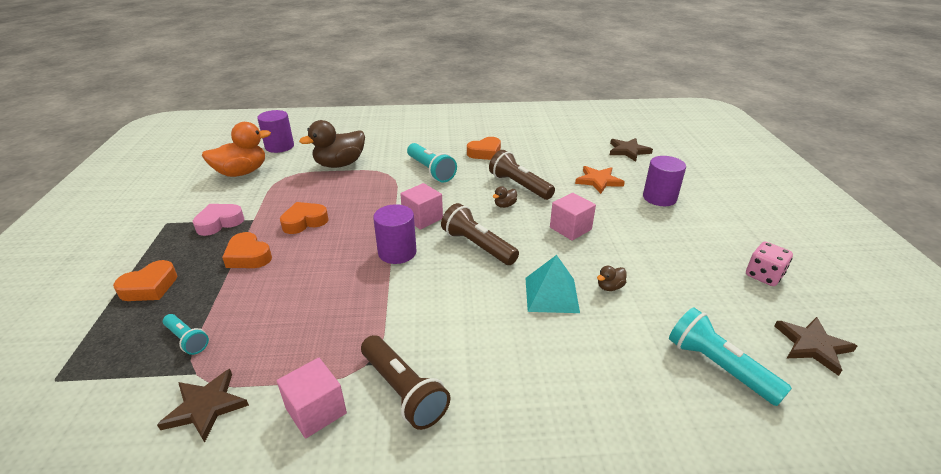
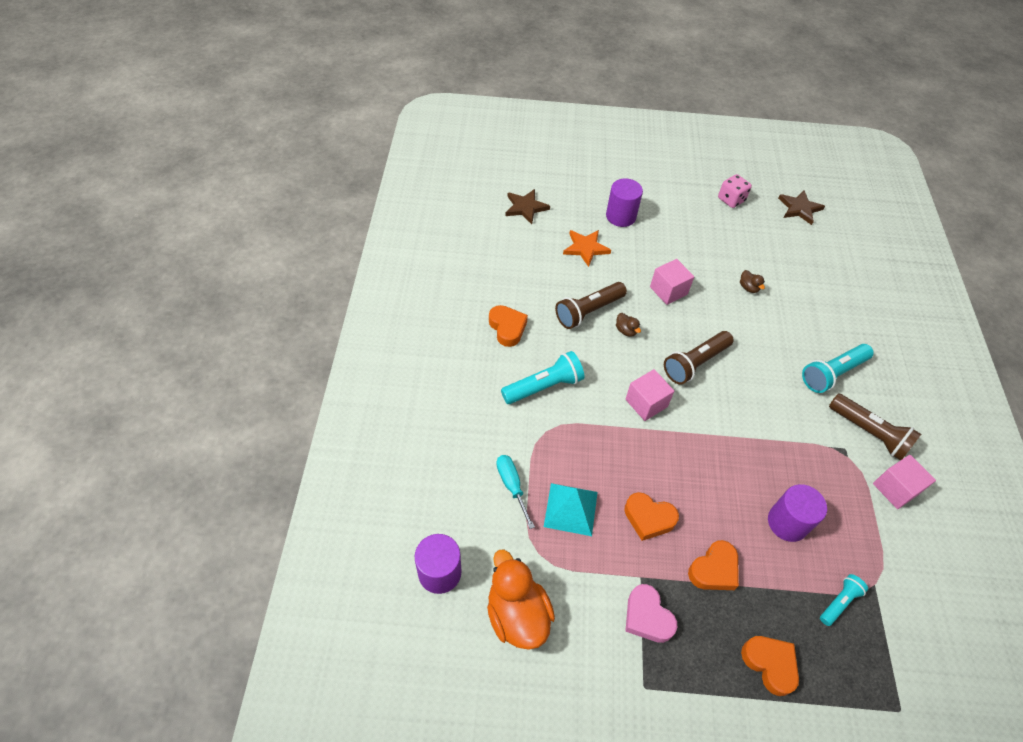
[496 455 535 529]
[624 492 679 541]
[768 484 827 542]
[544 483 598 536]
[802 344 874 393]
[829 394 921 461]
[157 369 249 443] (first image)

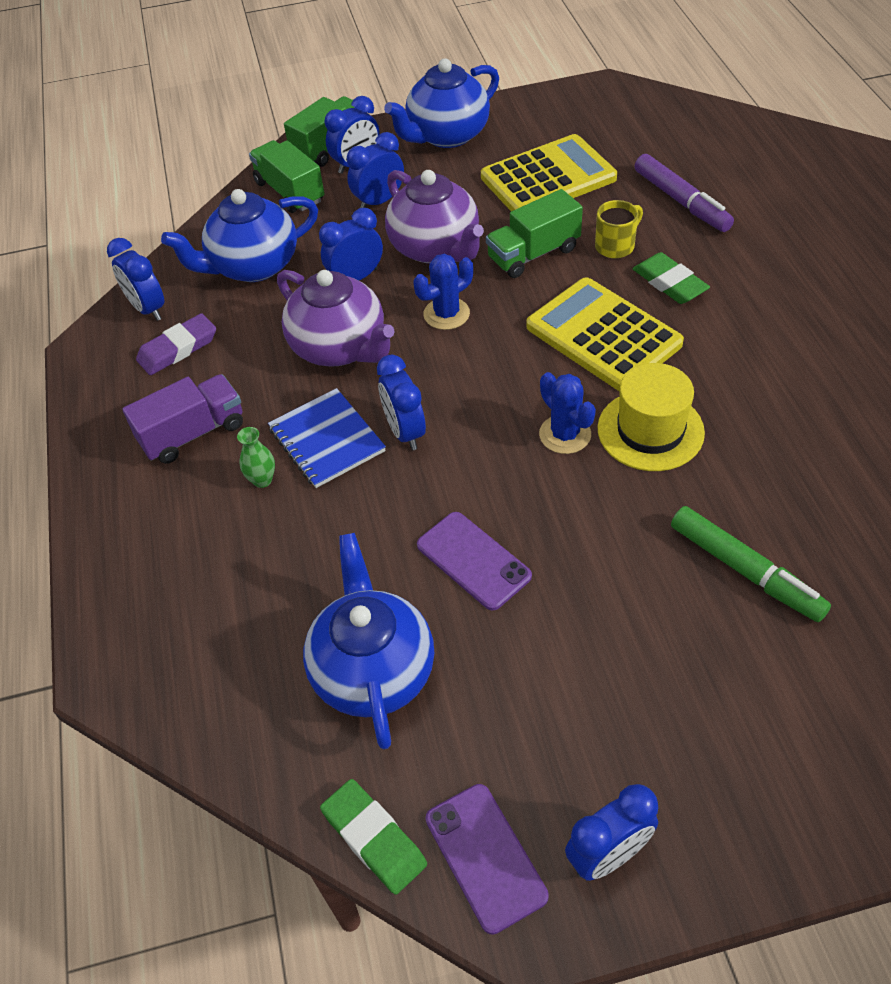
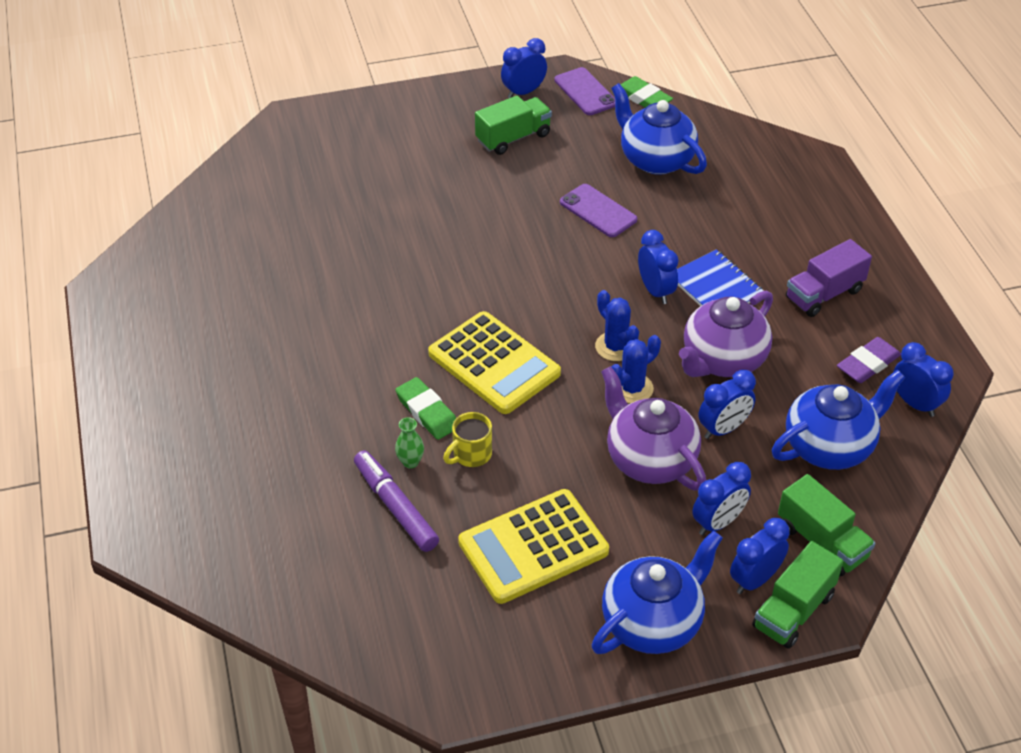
[475 96 552 155]
[679 291 773 377]
[597 363 705 471] (first image)
[595 290 639 361]
[395 417 424 469]
[671 506 831 622] (first image)
[611 83 707 175]

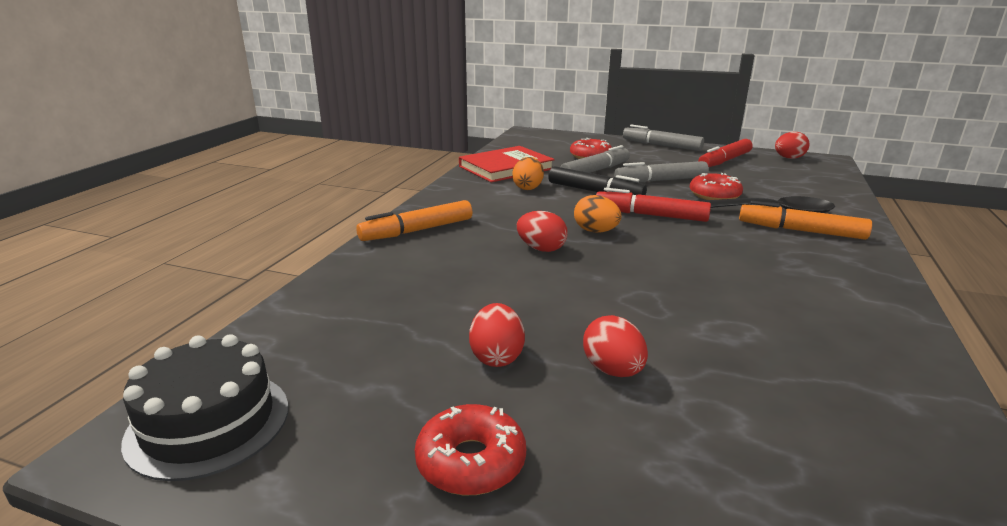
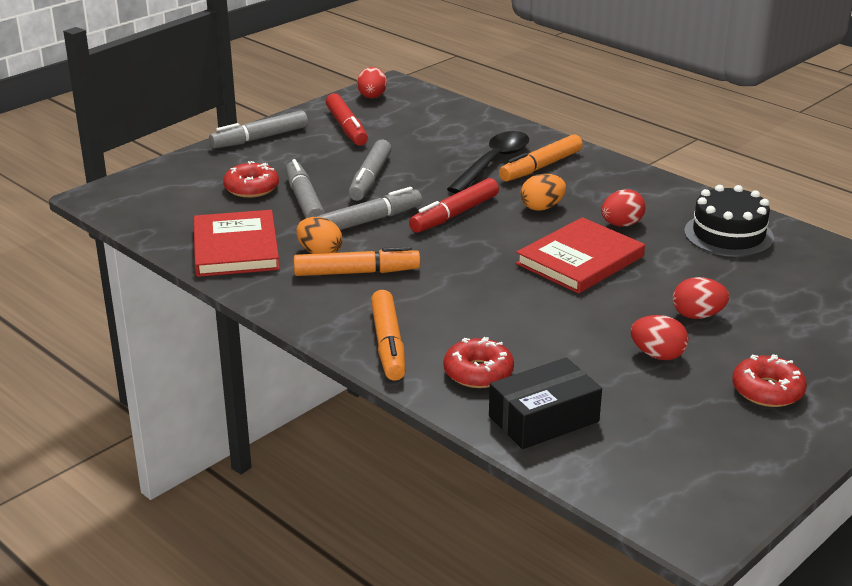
[316 187 422 230]
[443 337 514 388]
[521 174 566 211]
[601 189 645 226]
[684 185 774 257]
[516 217 645 294]
[294 246 420 276]
[489 358 602 449]

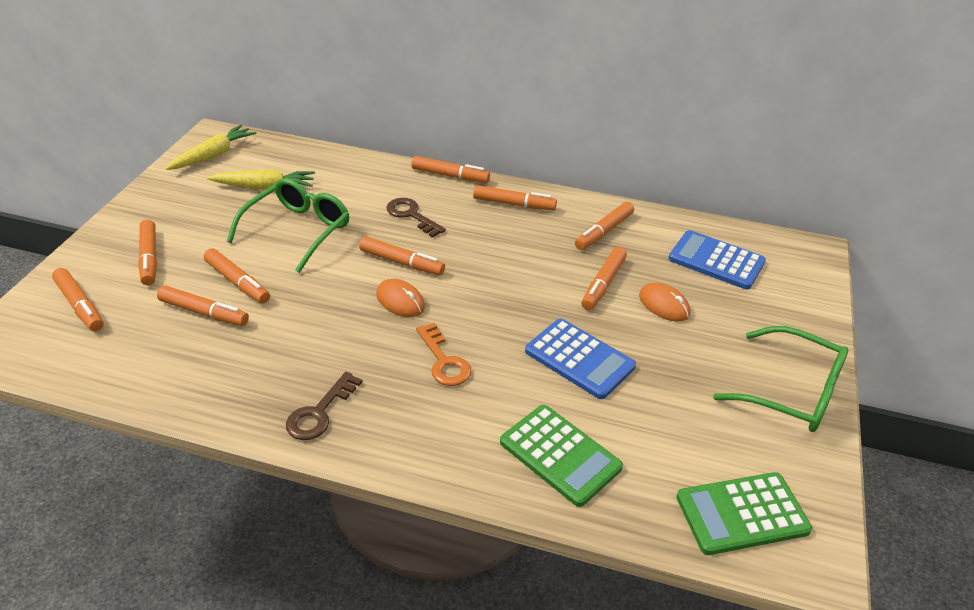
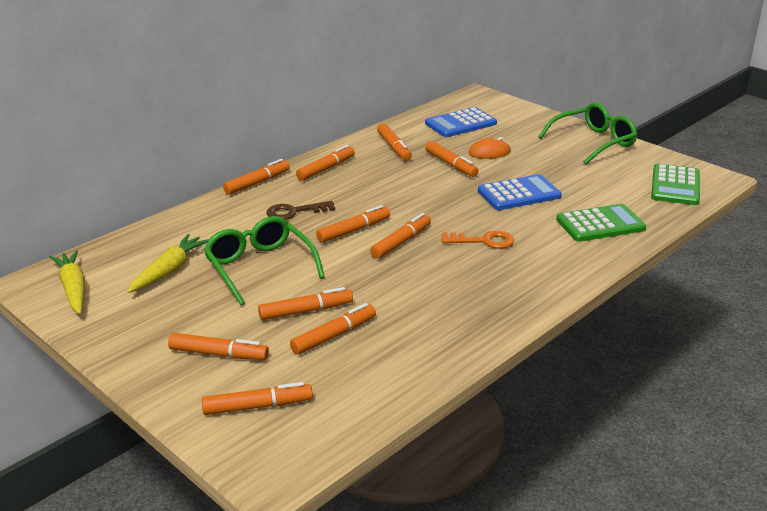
[370 213 431 259]
[286 372 363 440] (first image)

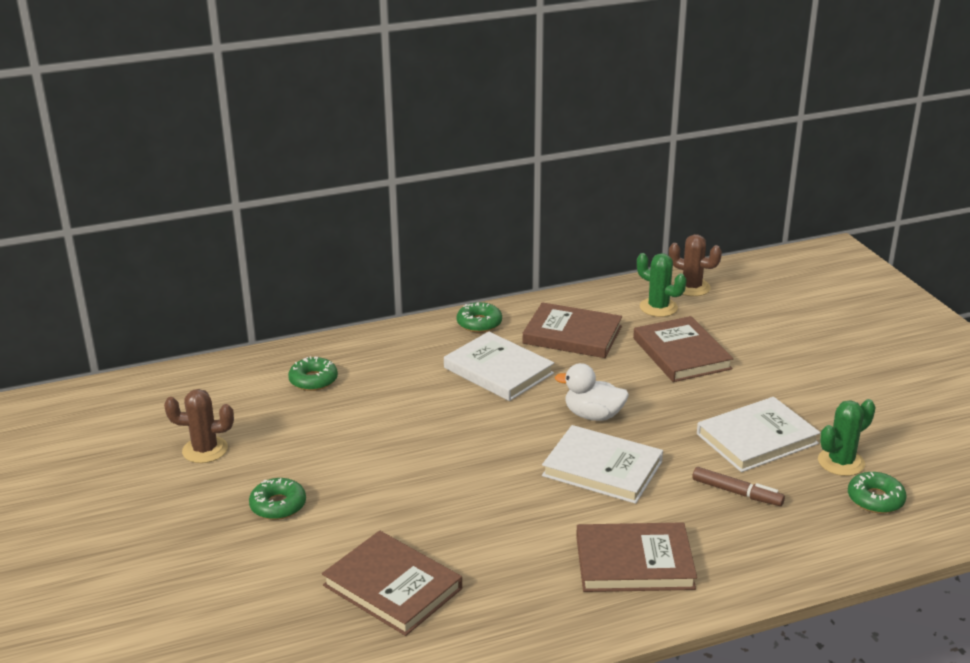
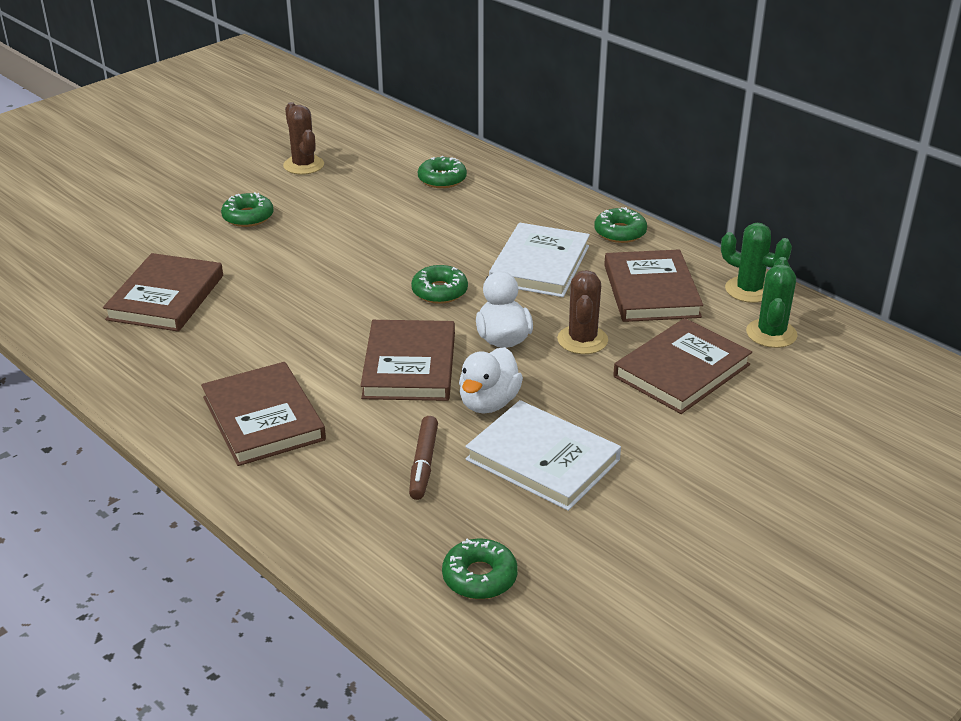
[557 270 608 354]
[721 223 792 303]
[360 320 455 401]
[411 265 468 304]
[459 347 523 413]

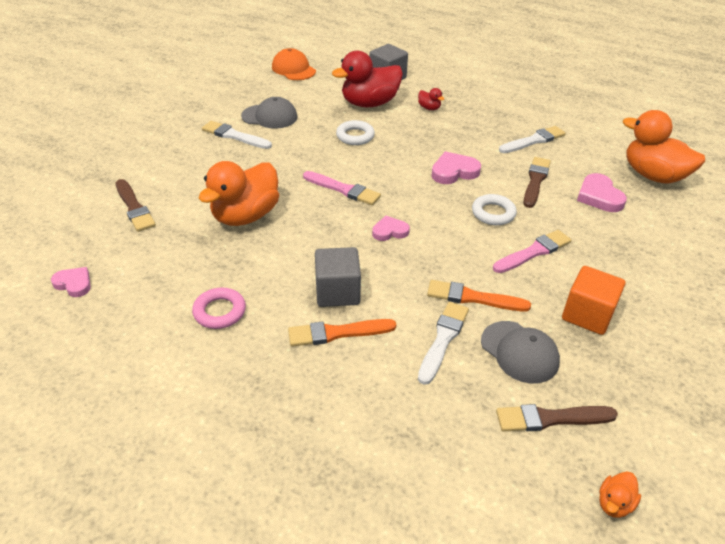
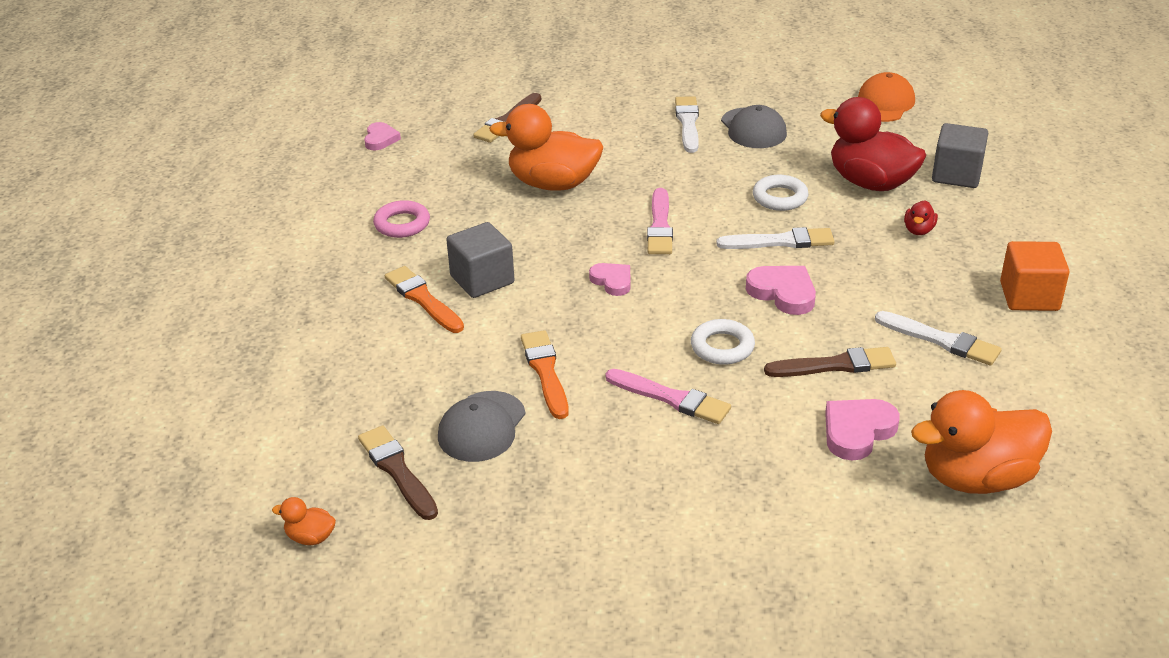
[911 390 1052 494]
[1000 241 1069 311]
[716 227 835 249]

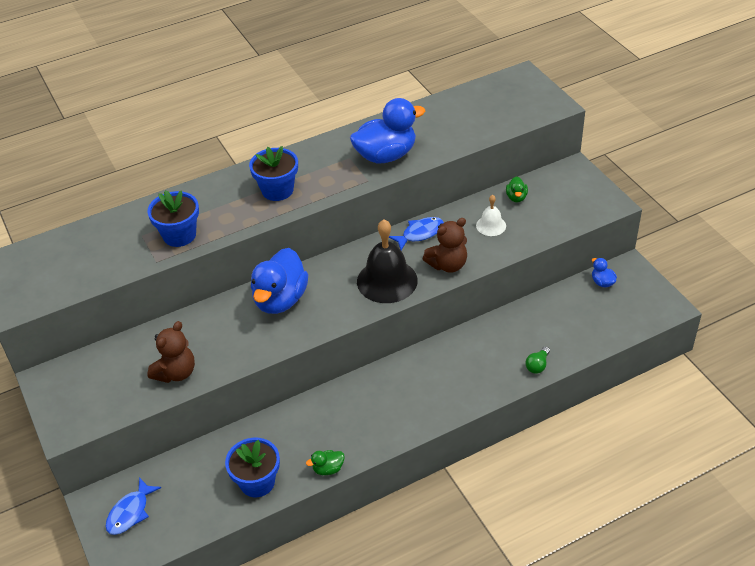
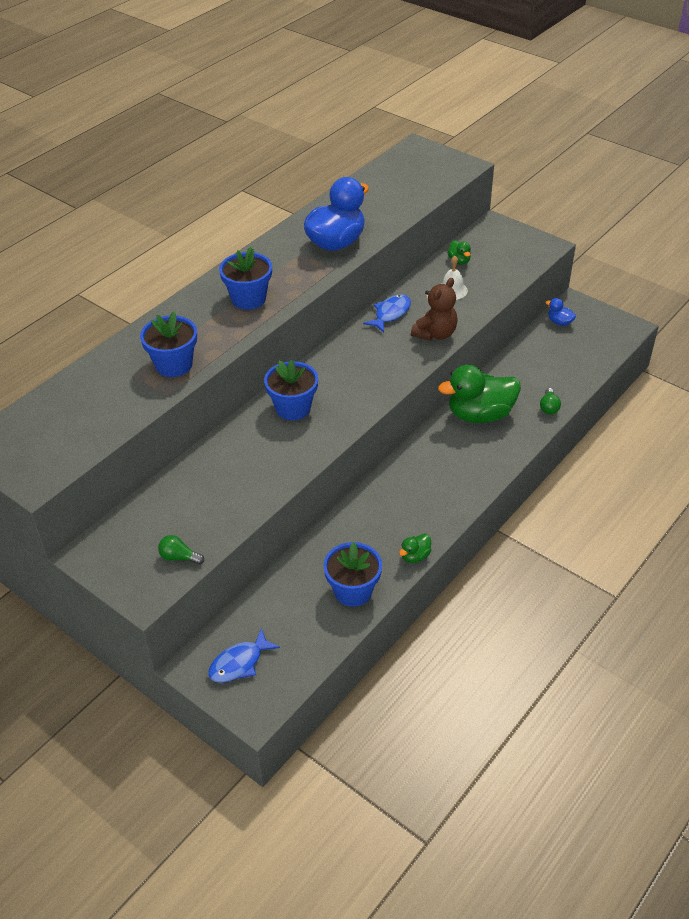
[357 219 418 303] (first image)
[264 360 318 420]
[147 321 195 383] (first image)
[208 628 280 683]
[438 364 521 423]
[158 535 204 565]

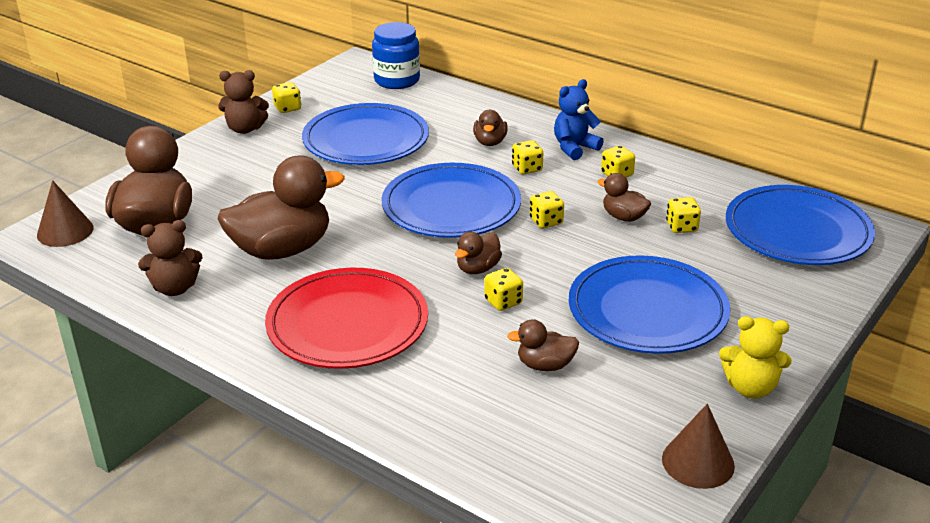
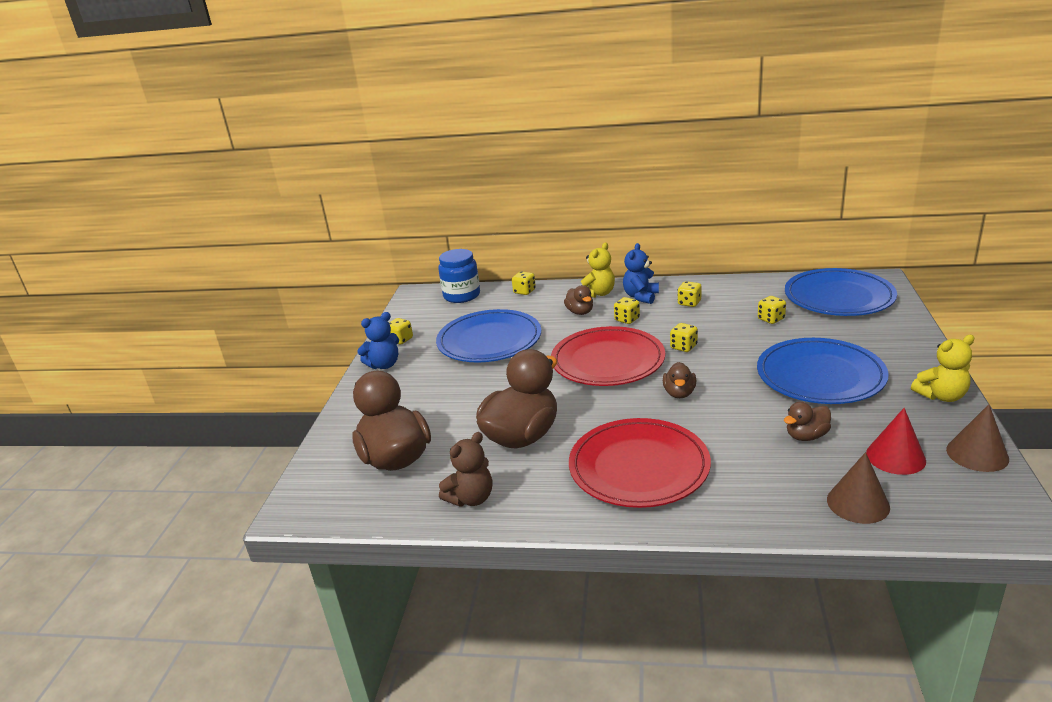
[357 312 399 369]
[551 326 665 386]
[598 173 651 222] (first image)
[827 452 890 524]
[512 271 536 295]
[581 242 615 298]
[866 408 926 475]

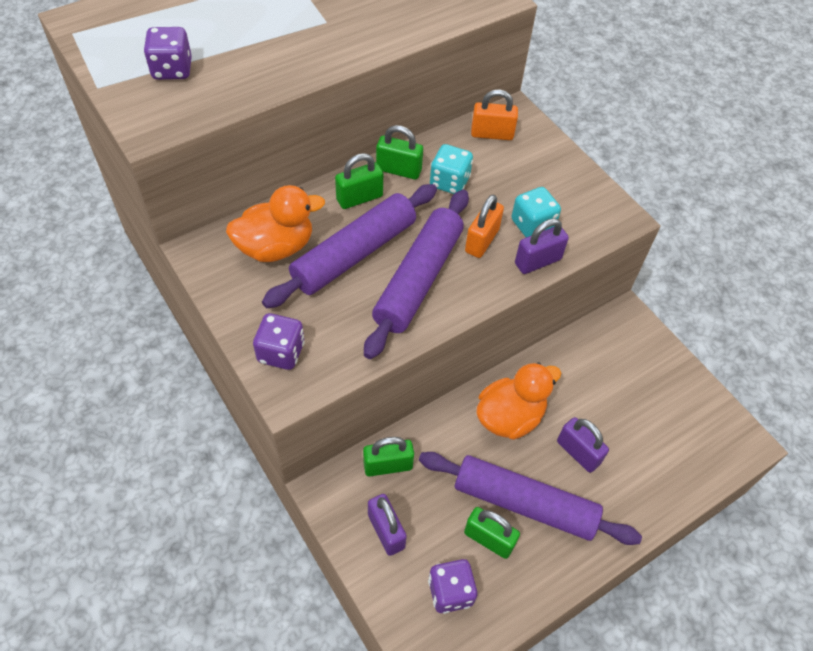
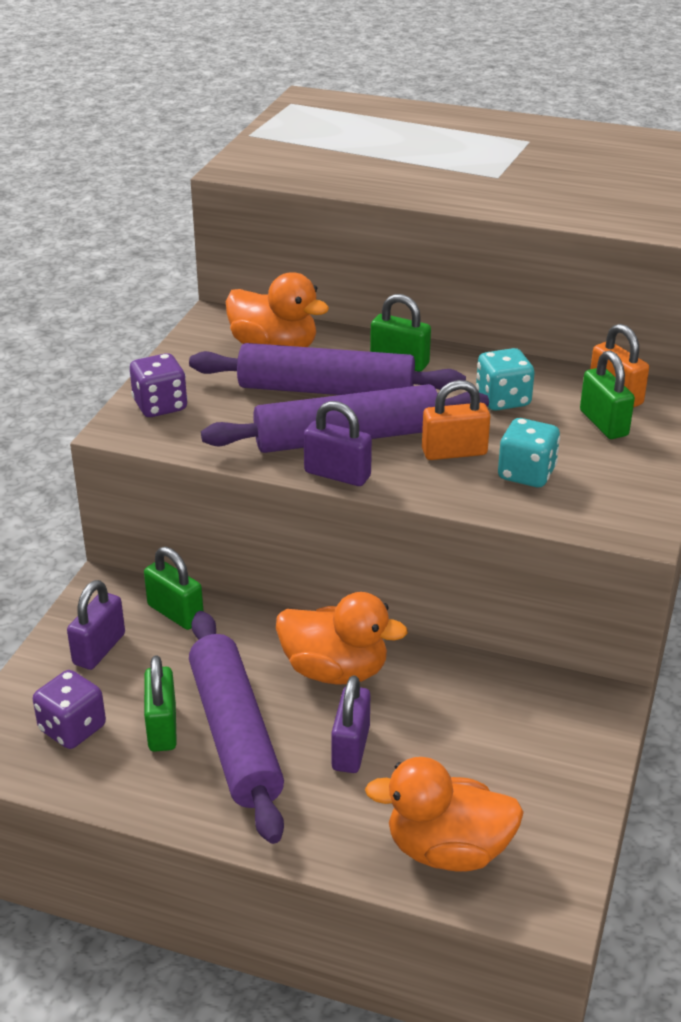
[144 27 192 80] (first image)
[580 350 635 439]
[304 401 372 486]
[365 757 524 872]

